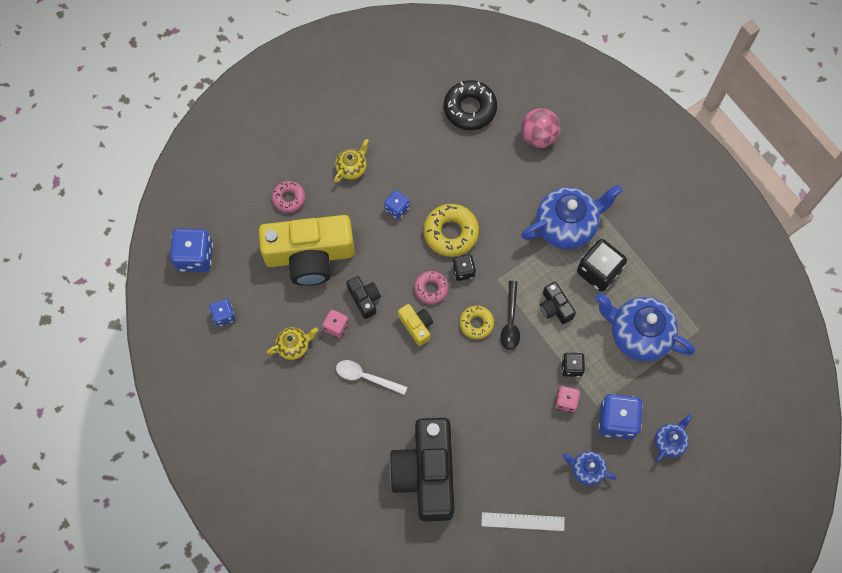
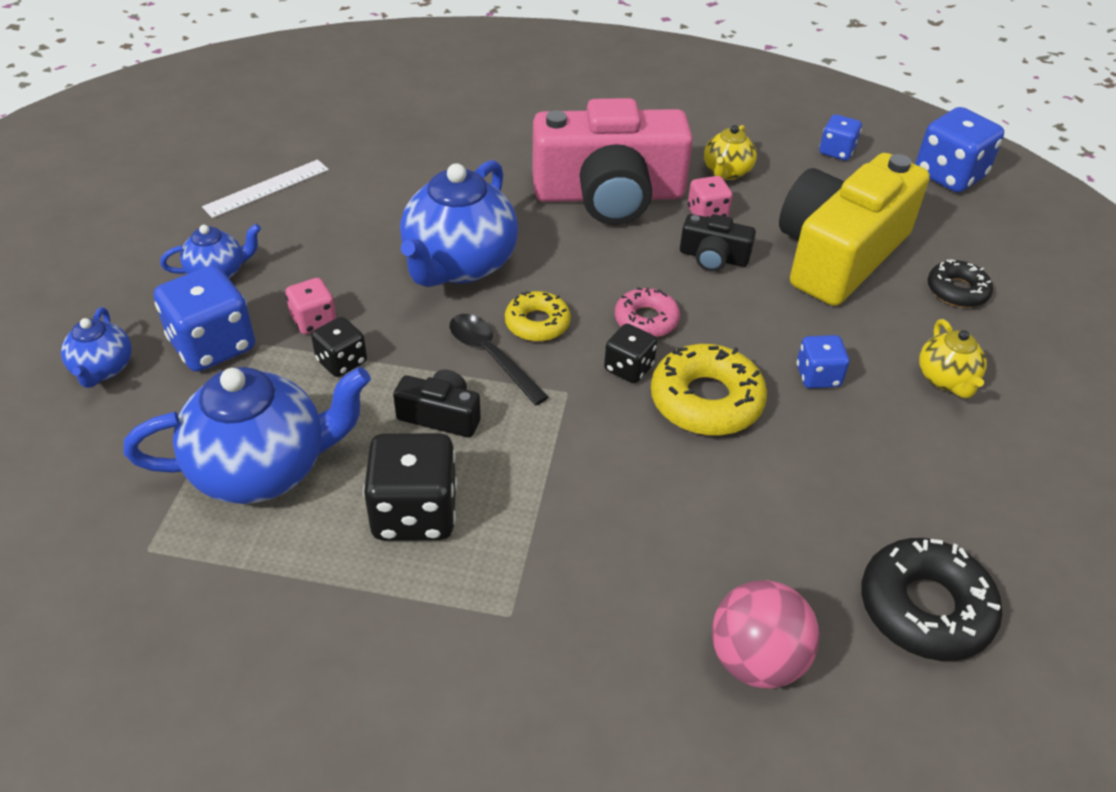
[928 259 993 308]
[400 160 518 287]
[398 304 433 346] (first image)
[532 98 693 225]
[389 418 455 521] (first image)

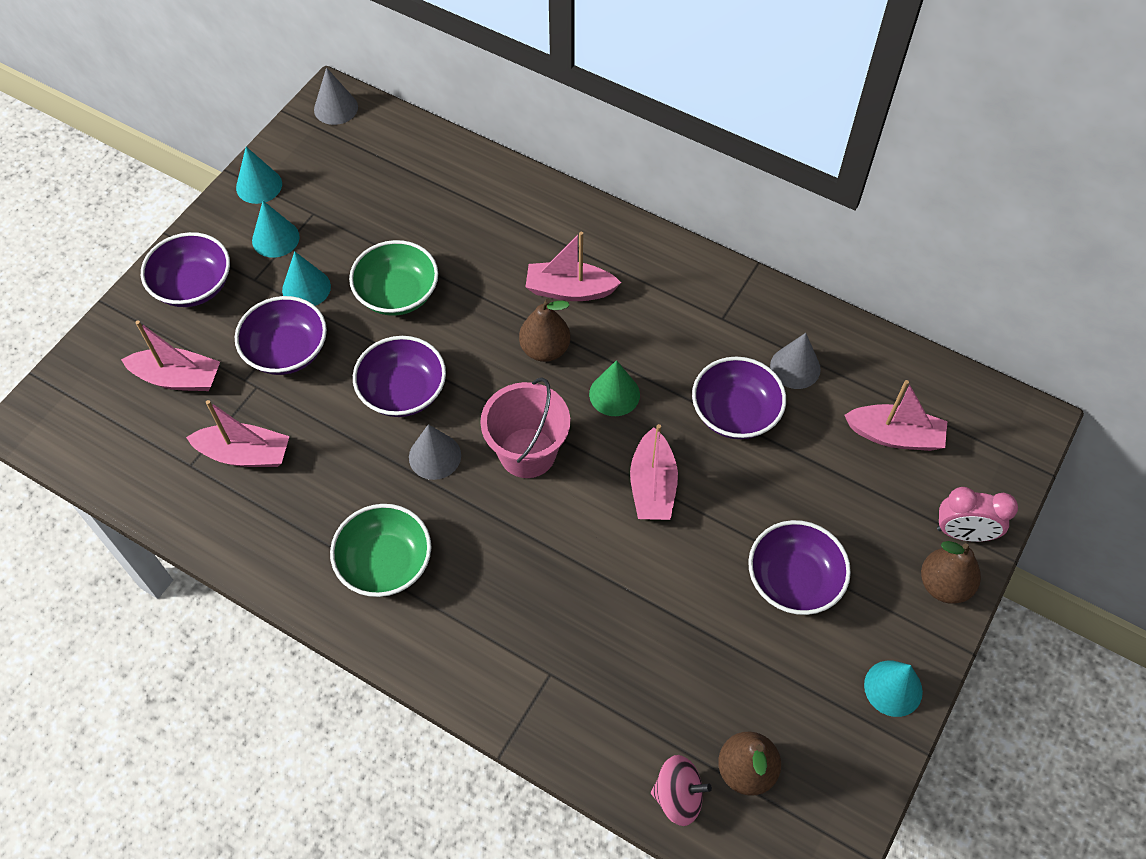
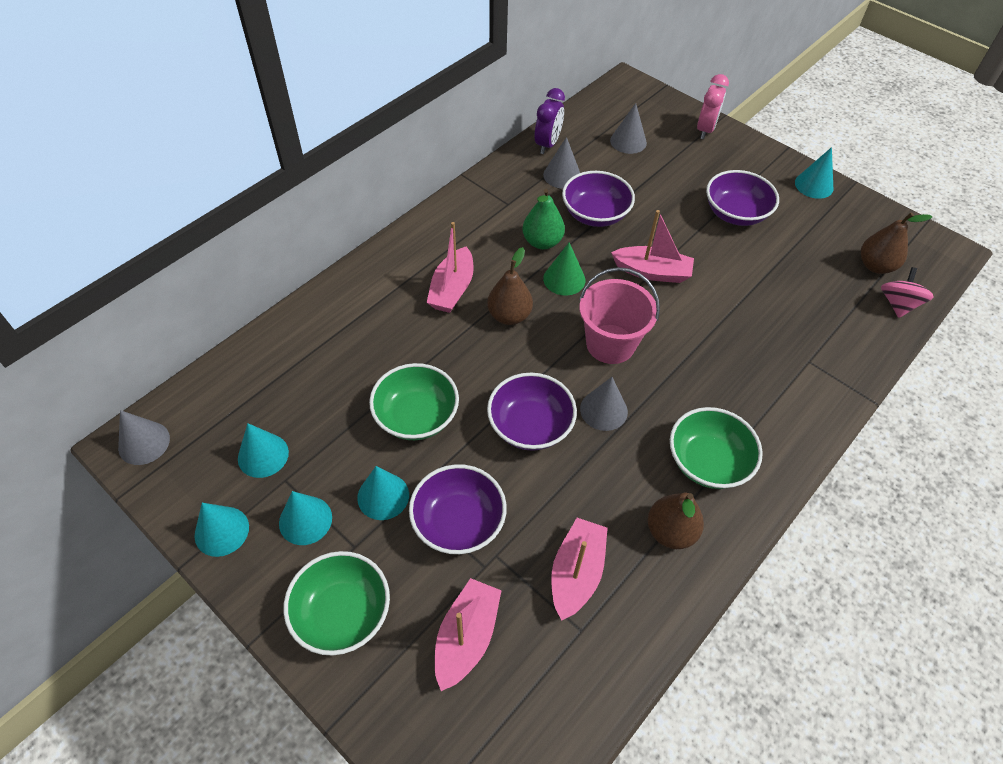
[283 551 390 655]
[610 103 647 154]
[648 493 704 549]
[535 88 565 154]
[522 189 565 249]
[238 423 289 478]

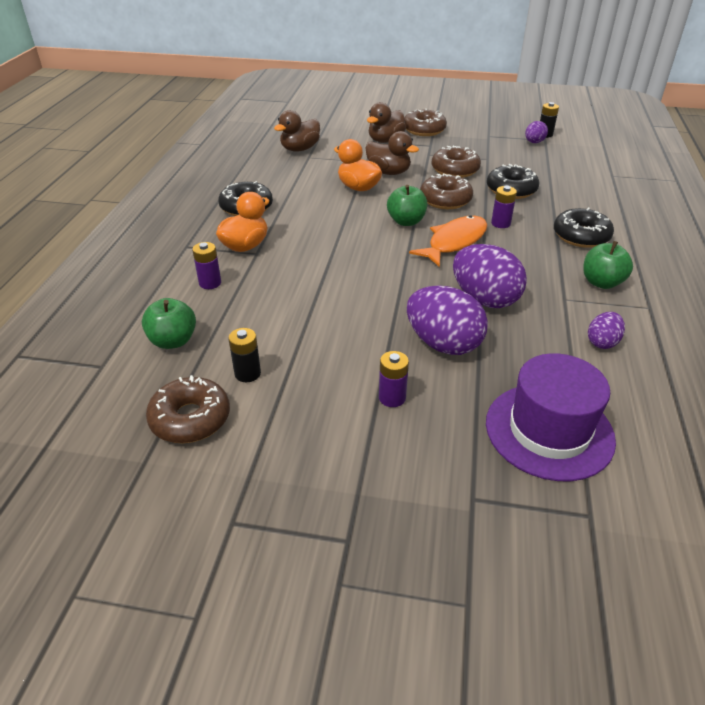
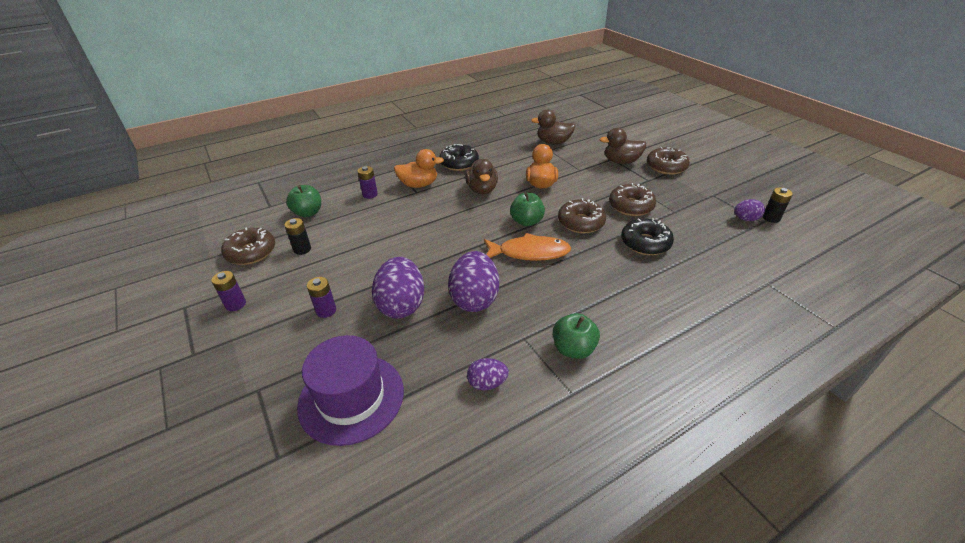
[465 159 498 194]
[211 271 246 311]
[554 208 614 248] (first image)

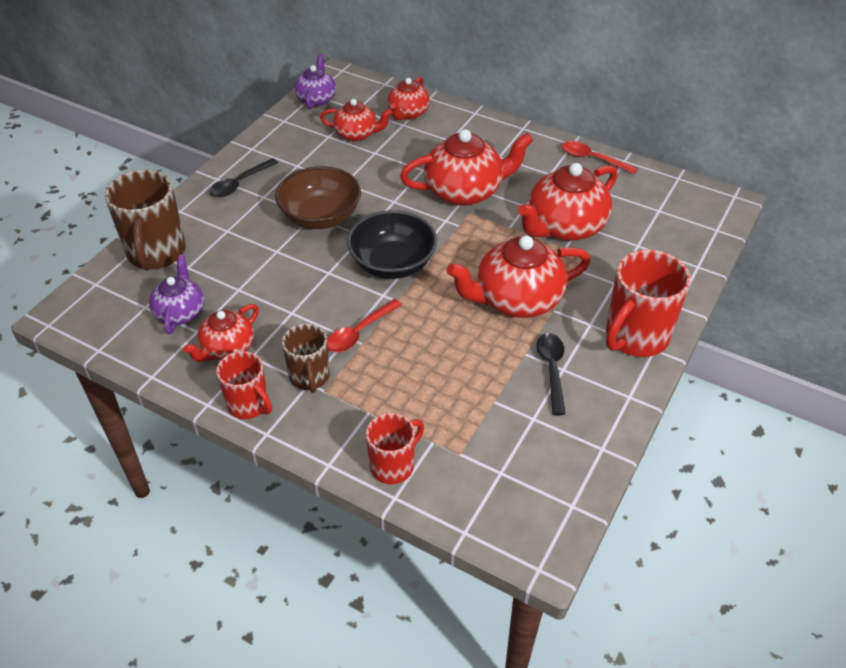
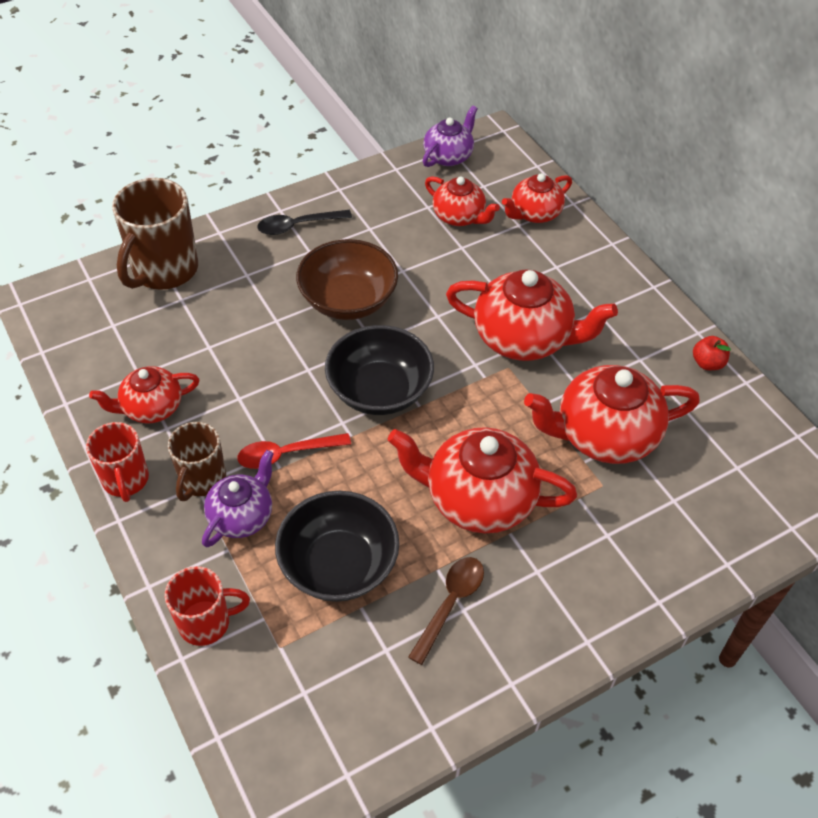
[693 336 731 370]
[606 250 691 357] (first image)
[202 450 274 547]
[408 557 484 665]
[275 491 399 602]

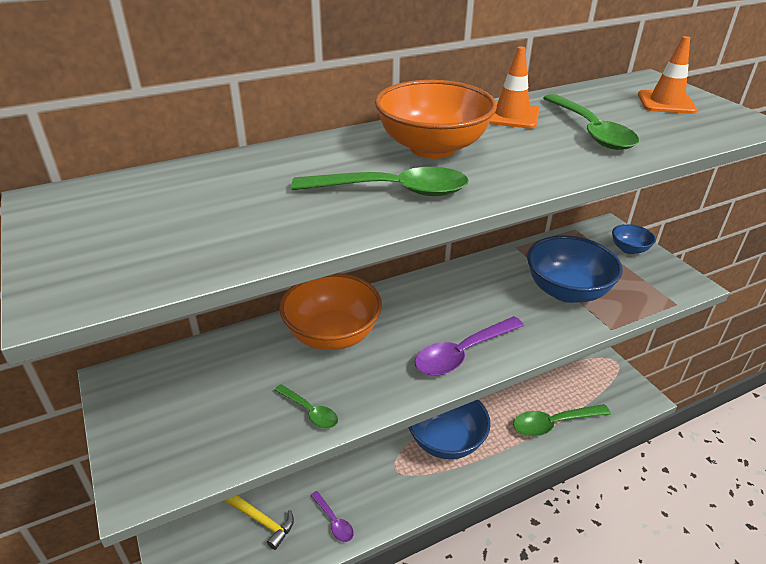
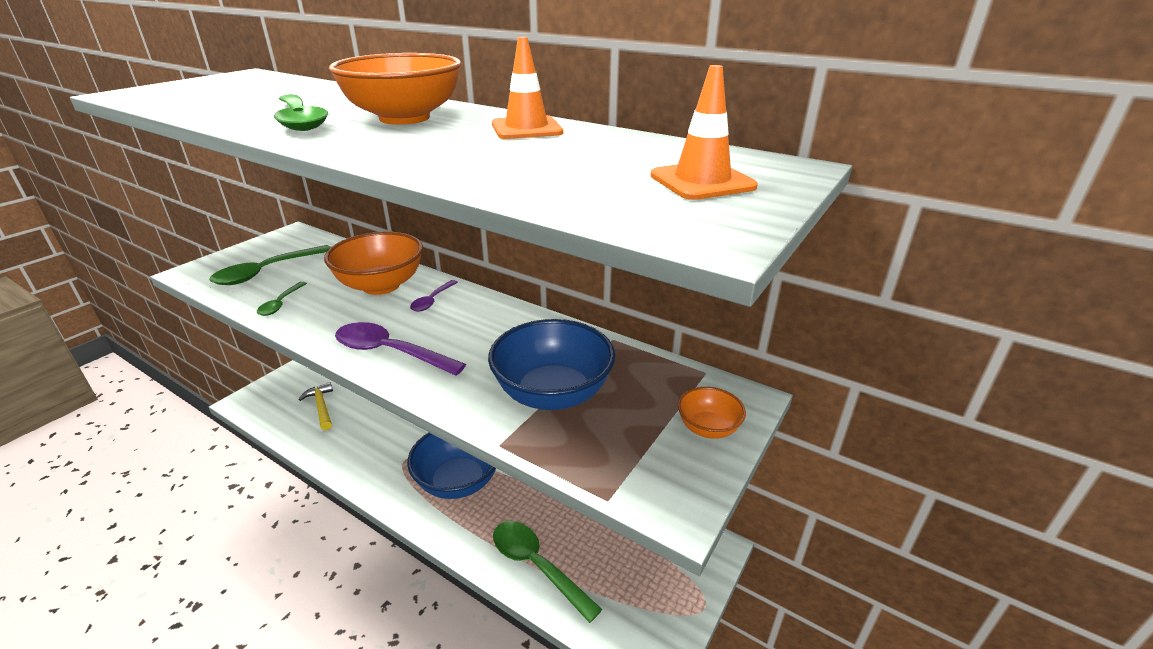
[209 245 331 285]
[678 387 746 439]
[410 280 458 312]
[298 382 333 430]

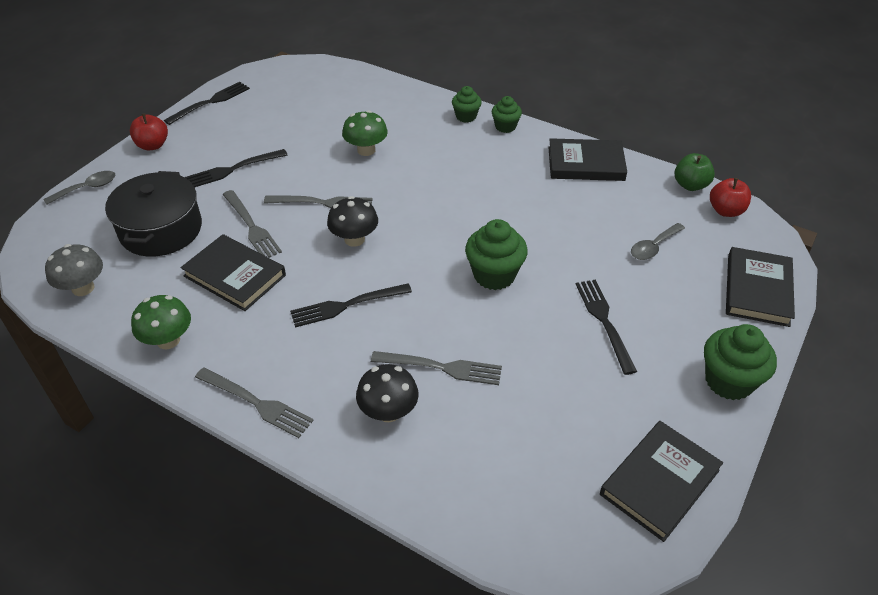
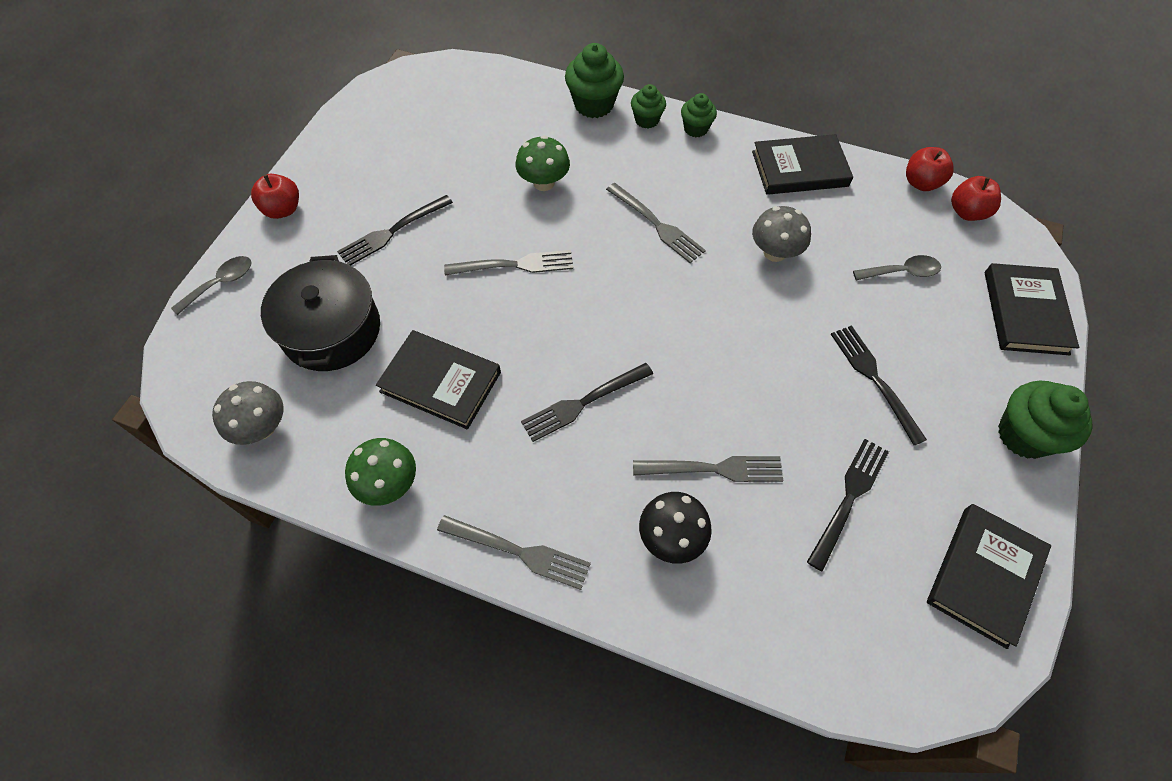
[807 439 889 572]
[906 147 954 191]
[606 183 706 263]
[327 196 378 247] (first image)
[565 43 624 118]
[853 255 941 280]
[752 206 811 262]

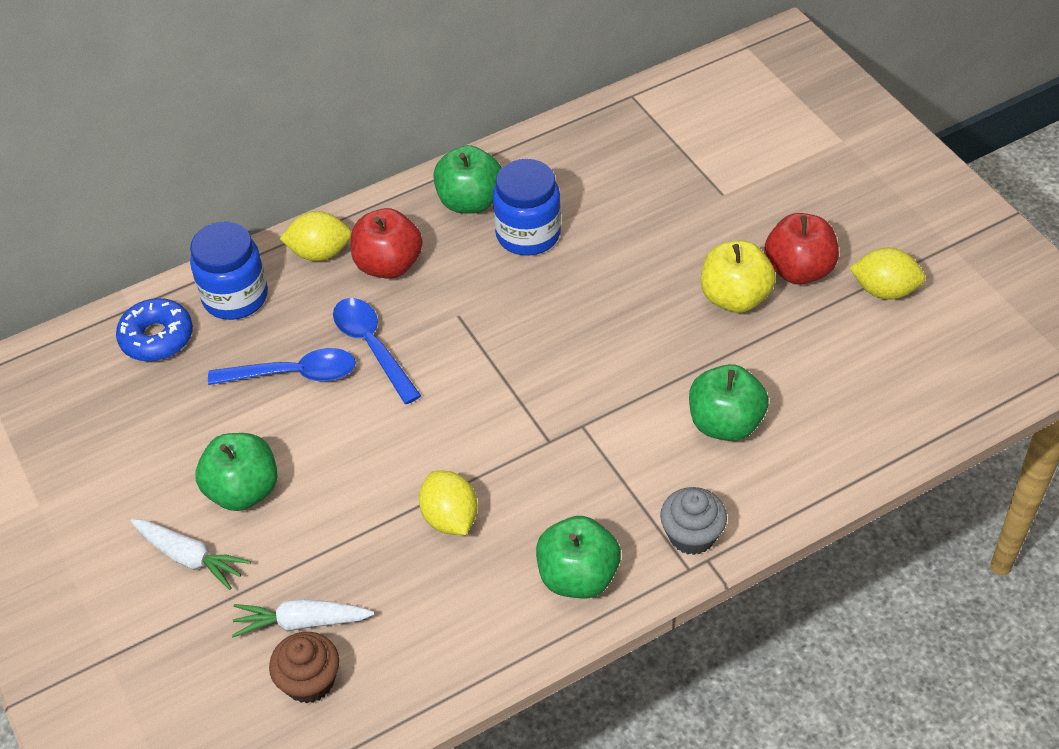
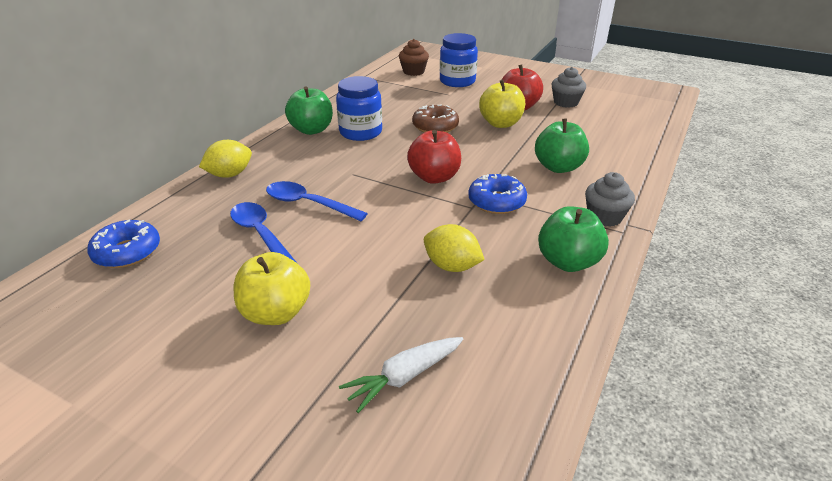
[407 130 461 184]
[440 33 478 87]
[552 67 586 108]
[230 202 299 265]
[234 252 310 325]
[131 519 251 590] (first image)
[399 39 429 76]
[412 104 459 133]
[468 174 527 214]

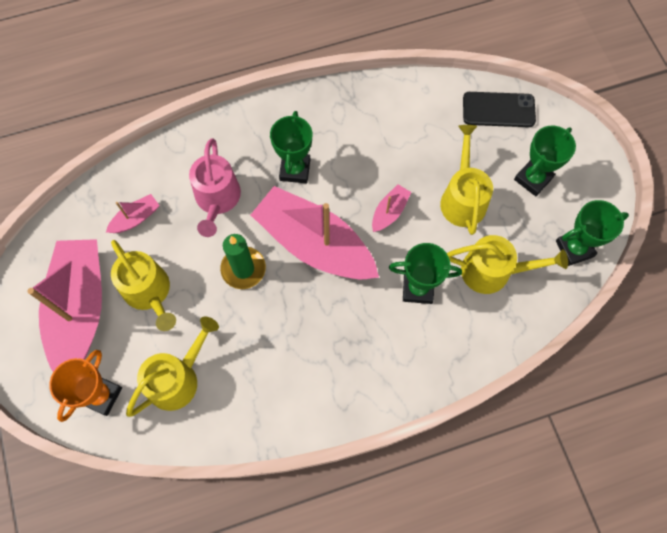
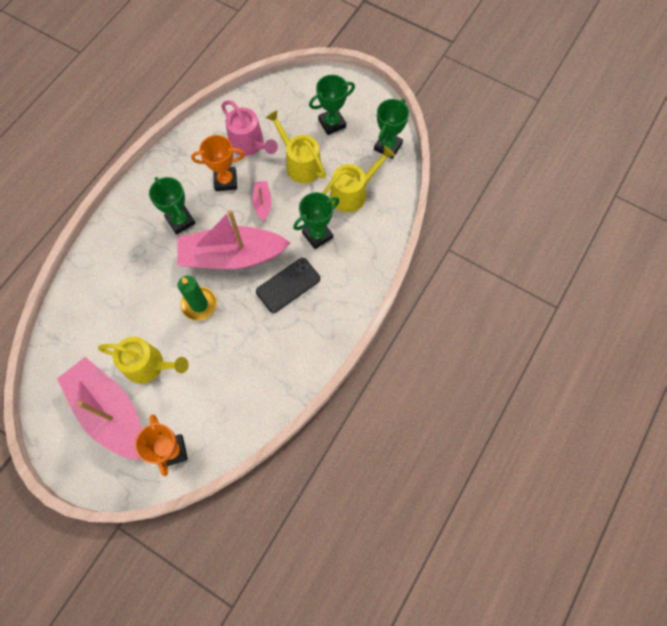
[256 258 320 313]
[309 75 355 135]
[221 100 278 156]
[106 194 160 233] (first image)
[126 317 219 417] (first image)
[191 135 245 191]

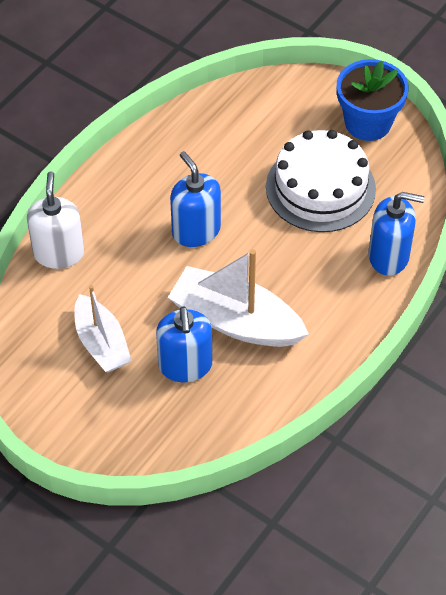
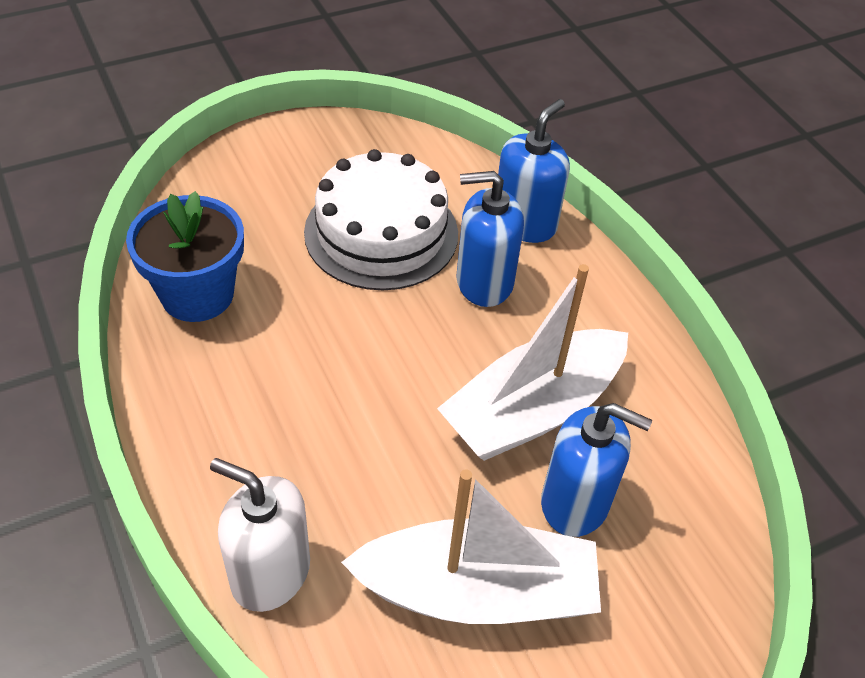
[126 191 244 322]
[456 171 524 307]
[341 469 601 624]

